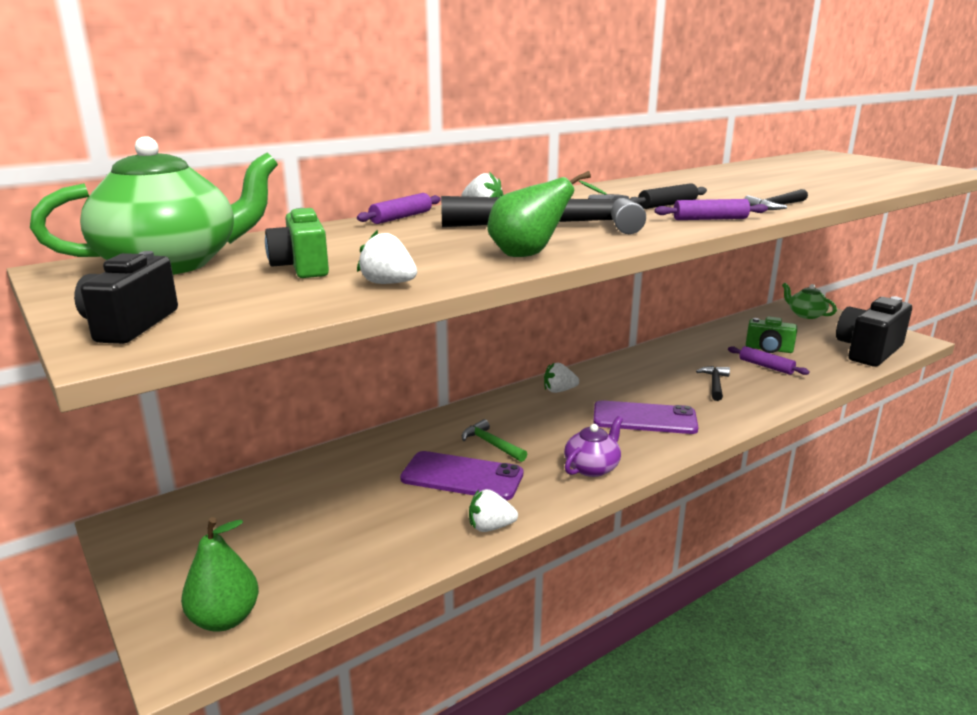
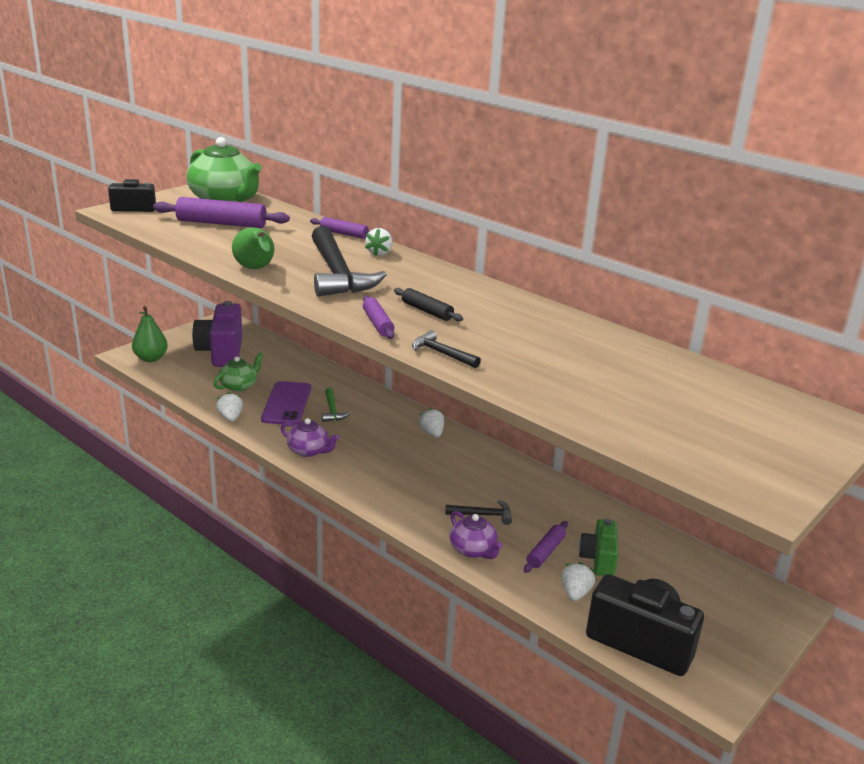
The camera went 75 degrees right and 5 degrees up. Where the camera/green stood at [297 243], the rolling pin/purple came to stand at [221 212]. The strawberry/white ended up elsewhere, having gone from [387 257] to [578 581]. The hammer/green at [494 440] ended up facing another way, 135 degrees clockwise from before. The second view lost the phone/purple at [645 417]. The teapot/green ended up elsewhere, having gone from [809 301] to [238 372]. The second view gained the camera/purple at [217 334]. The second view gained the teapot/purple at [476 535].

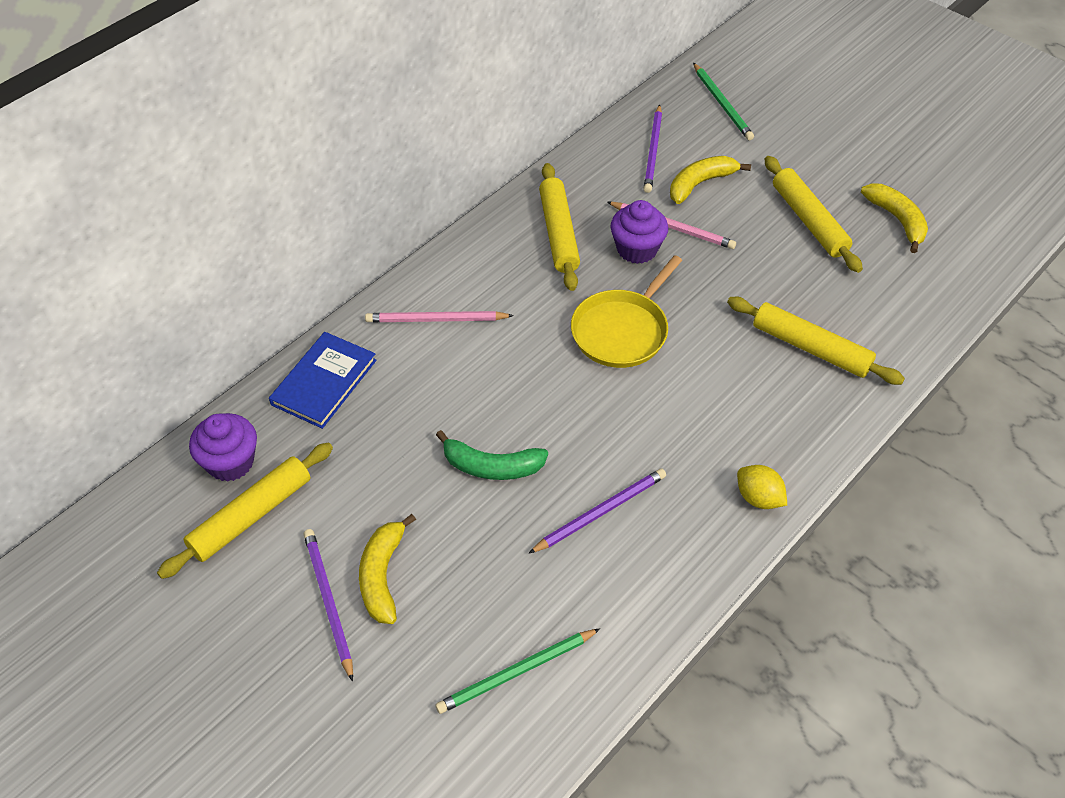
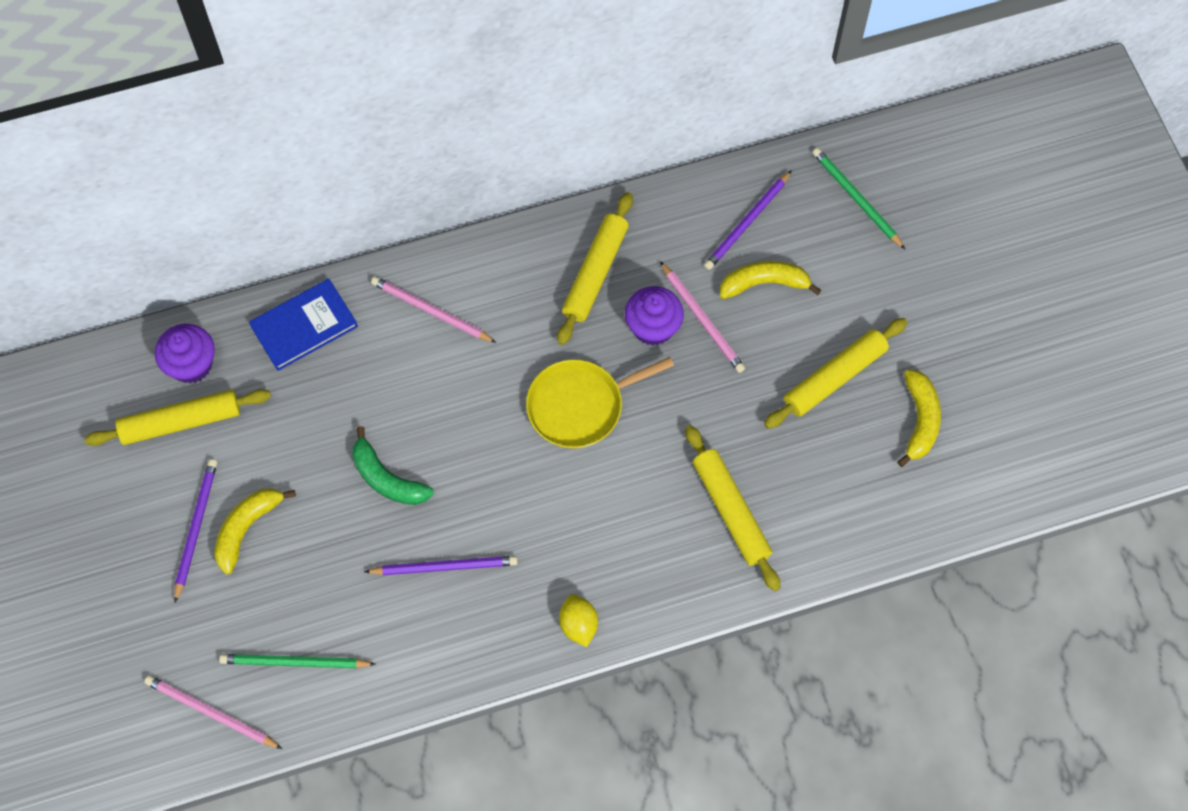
The camera went 30 degrees right and 15 degrees up. The pencil/green at [723 101] ended up facing another way, 135 degrees clockwise from before. The rolling pin/yellow at [813 214] ended up facing another way, 45 degrees clockwise from before. The second view gained the pencil/pink at [213 712].

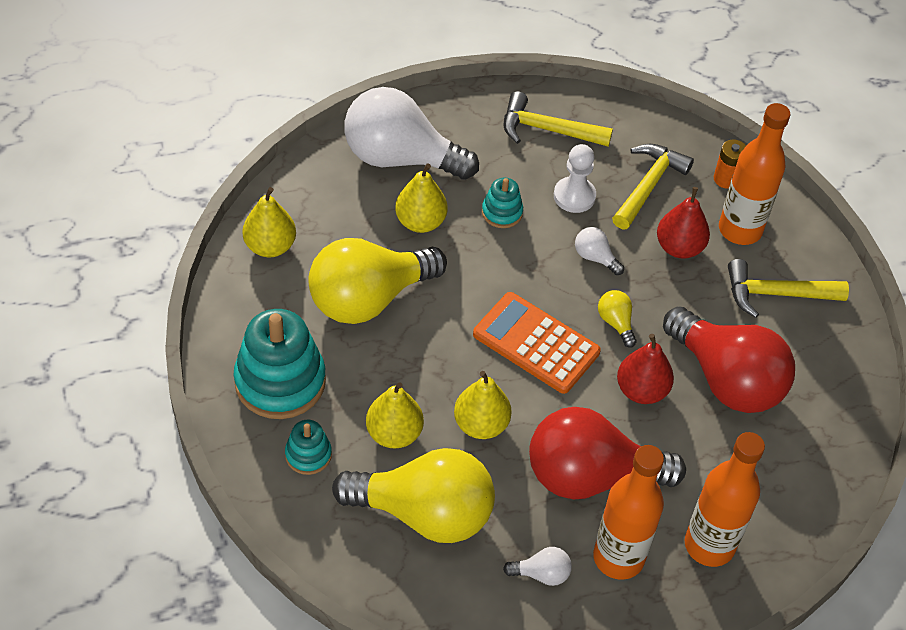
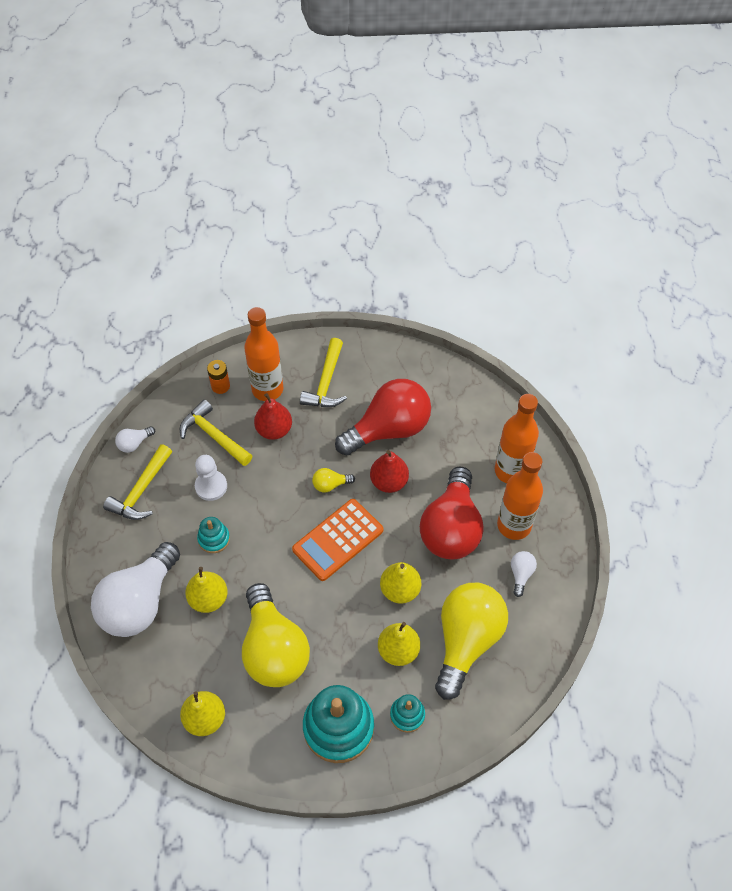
The camera went 75 degrees left and 5 degrees up. The light bulb/white ended up elsewhere, having gone from [599 251] to [135 439].

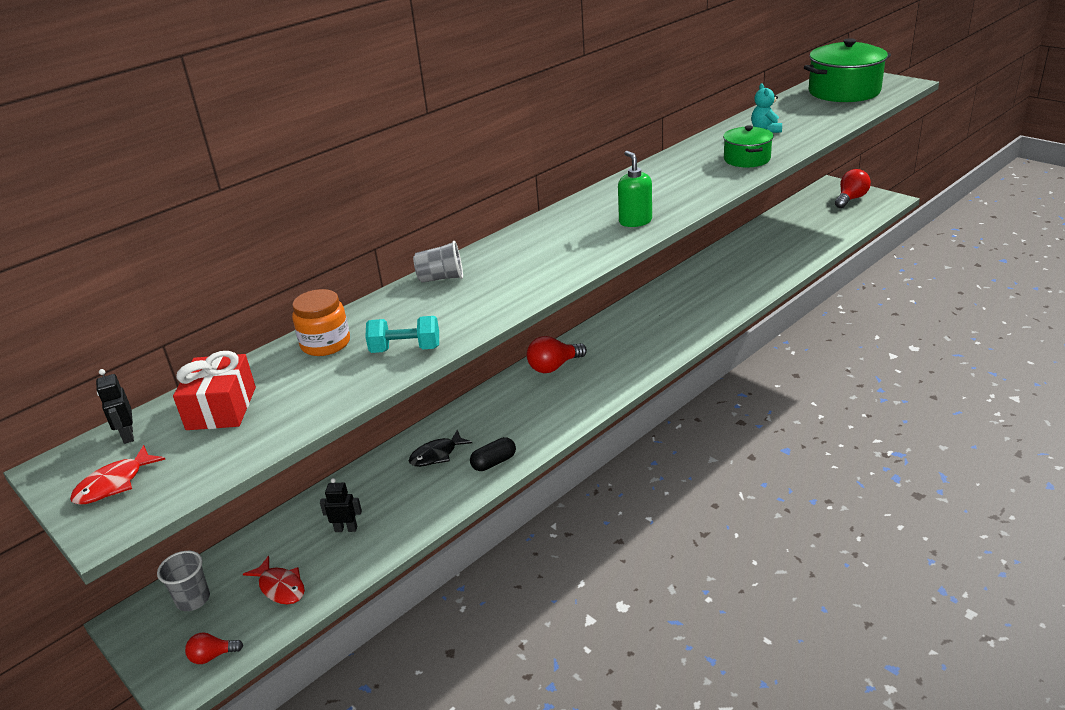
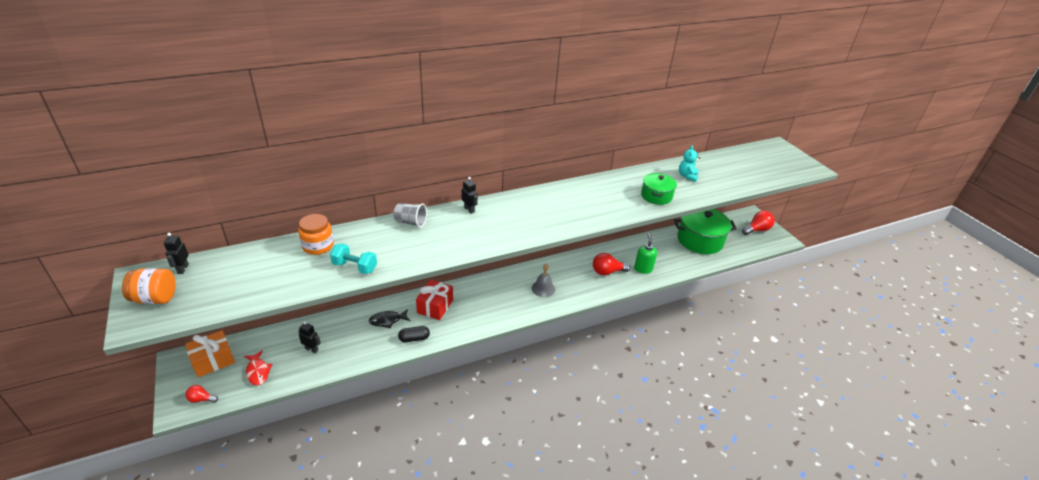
The camera went 15 degrees right and 5 degrees up. Where the fish/red stood at [118 475], the jar/orange came to stand at [149 286]. Where the cup/grey stood at [183 581], the gift/orange came to stand at [210 353]. The gift/red ended up elsewhere, having gone from [214 390] to [434 300]. The light bulb/red ended up elsewhere, having gone from [557 354] to [612 264]. The soap dispenser/green ended up elsewhere, having gone from [635 189] to [645 254]. The pot/green ended up elsewhere, having gone from [847 70] to [705 231]. The second view gained the robot/black at [470 195]. The second view gained the bell/grey at [543 280].

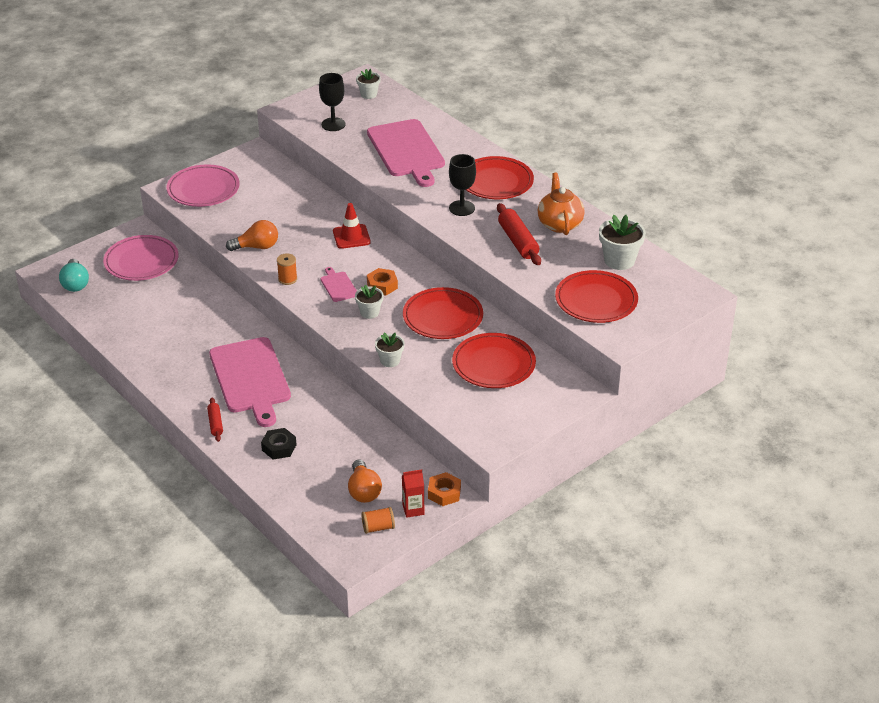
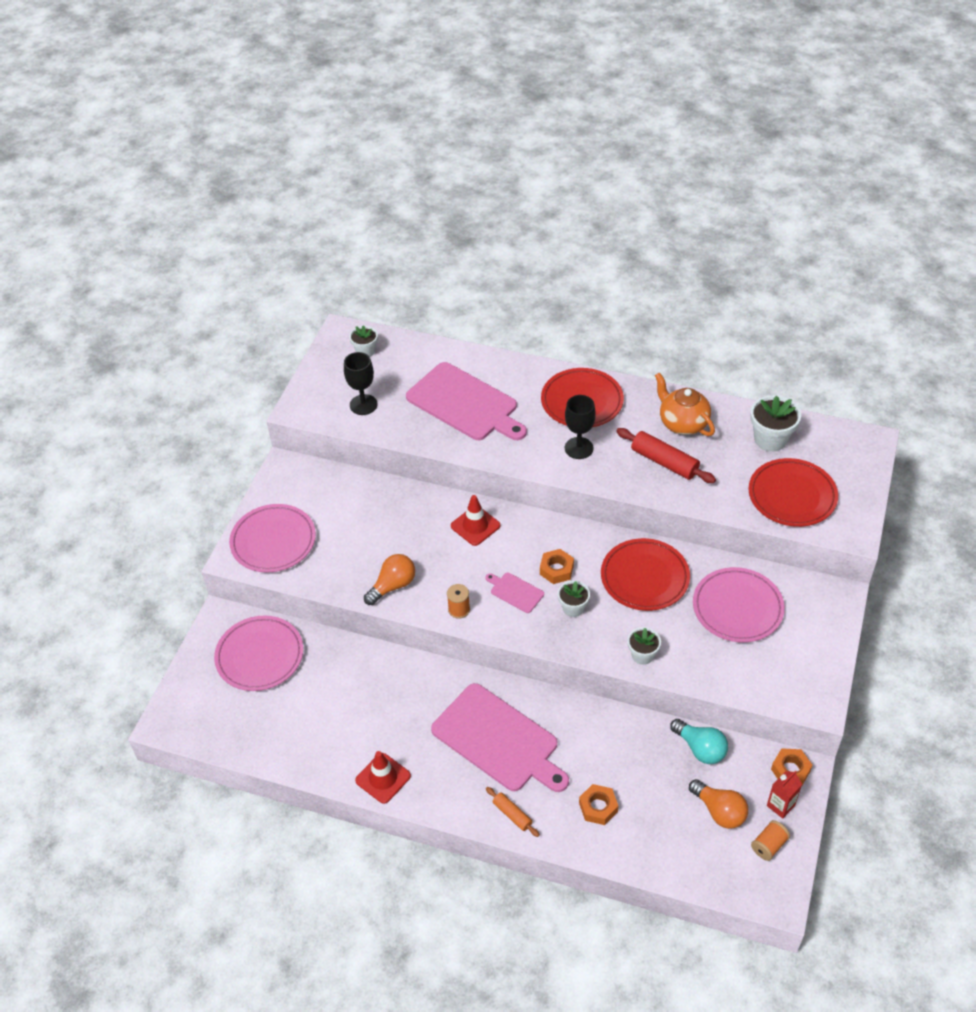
The camera went 30 degrees left and 10 degrees up. The light bulb/turquoise ended up elsewhere, having gone from [74 275] to [699 741]. What was the rolling pin/red at [215 420] turned into the rolling pin/orange at [513 812]. What was the nut/black at [279 443] turned into the nut/orange at [599 804]. What was the plate/red at [494 360] turned into the plate/pink at [739 604]. The second view gained the traffic cone/red at [383 777].

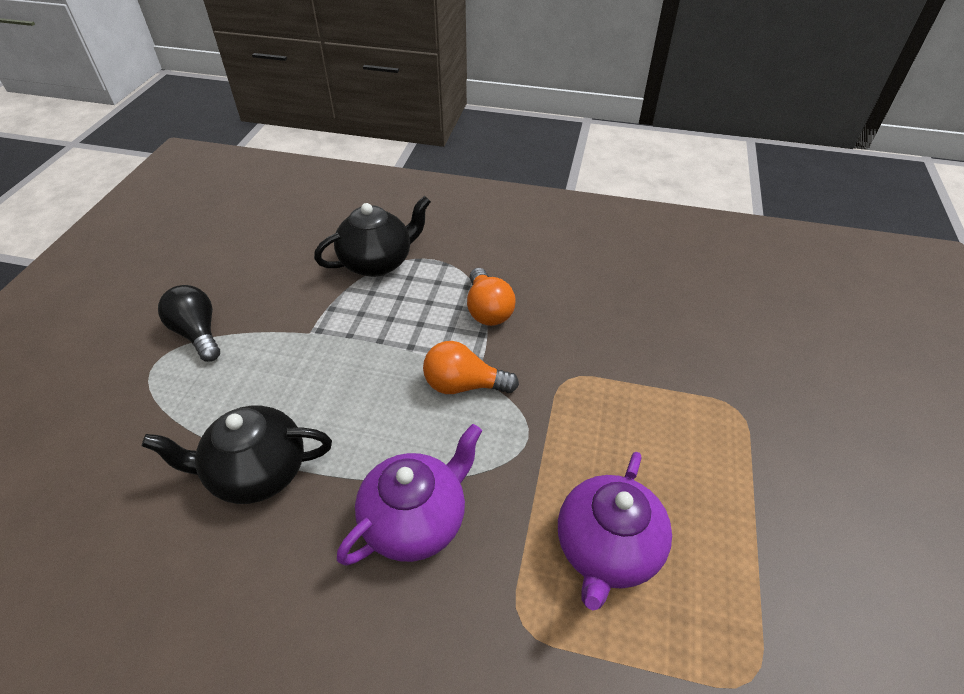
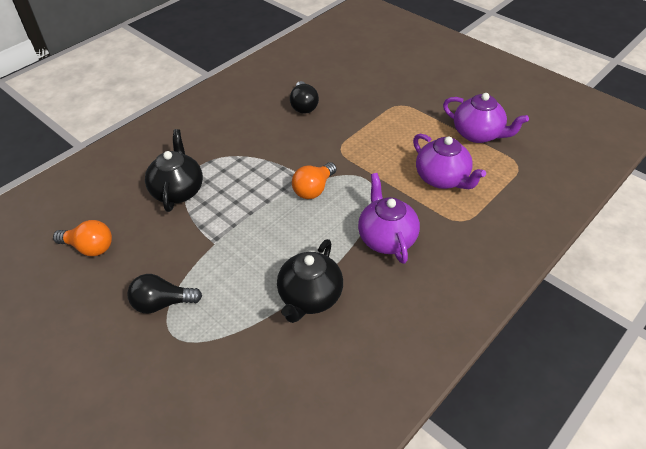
The camera went 60 degrees left and 0 degrees up. The light bulb/orange ended up elsewhere, having gone from [491 297] to [82 238]. The second view gained the light bulb/black at [304 97]. The second view gained the teapot/purple at [486 118].

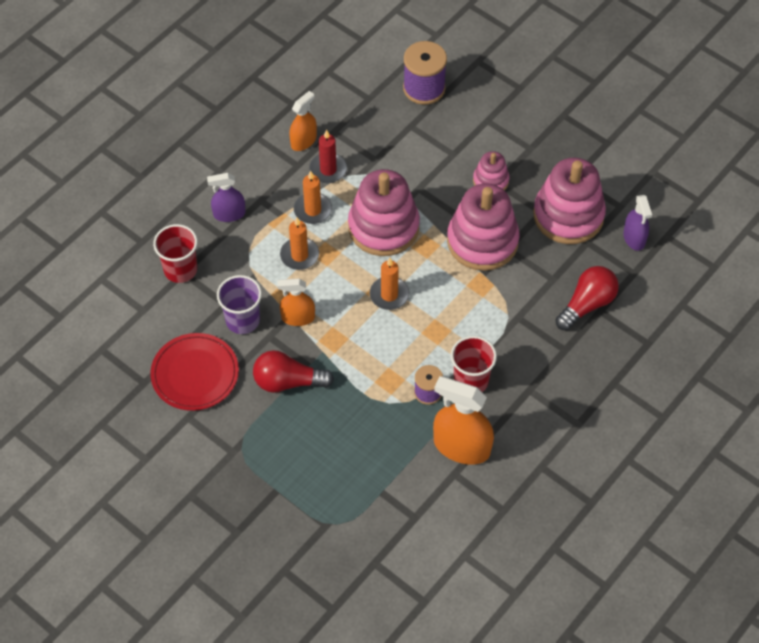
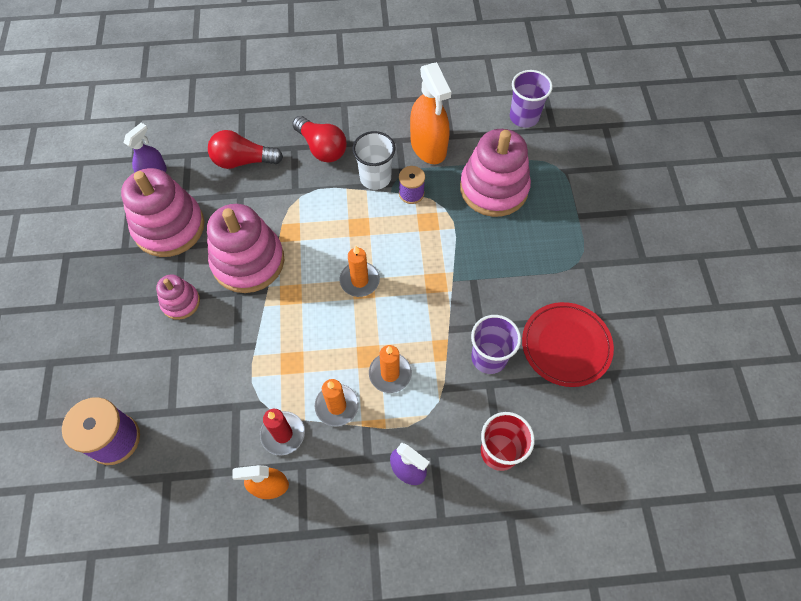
The camera went 135 degrees left and 5 degrees up. The light bulb/red ended up elsewhere, having gone from [293 371] to [319 139]. The second view lost the spray bottle/orange at [296 302]. The stacking toy/pink ended up elsewhere, having gone from [384 212] to [495 173]. What was the cup/red at [474 364] turned into the cup/white at [373 160]. The second view gained the cup/purple at [531 99].

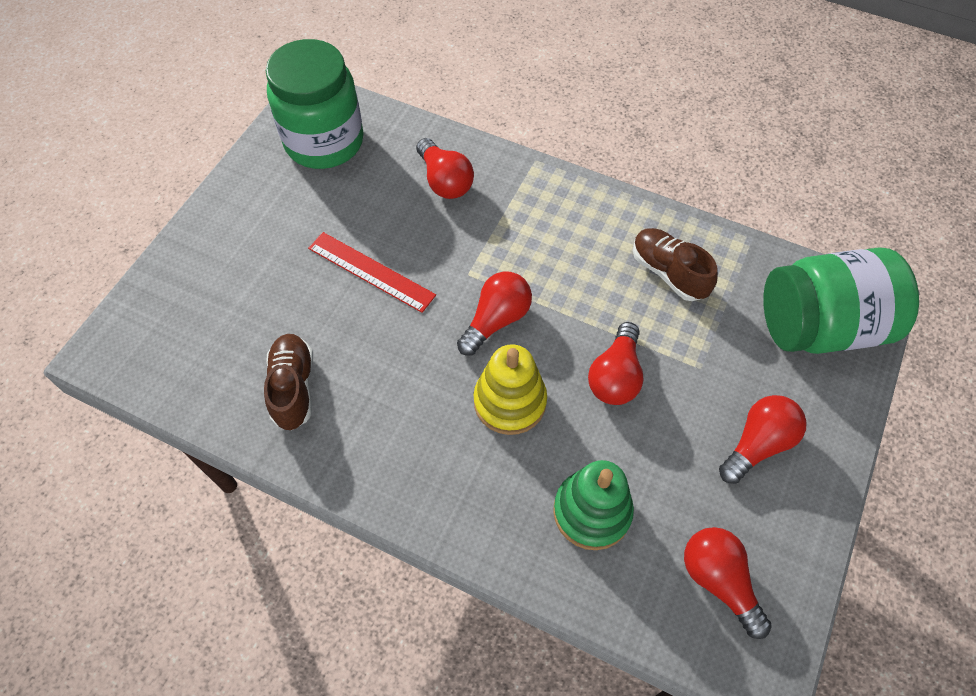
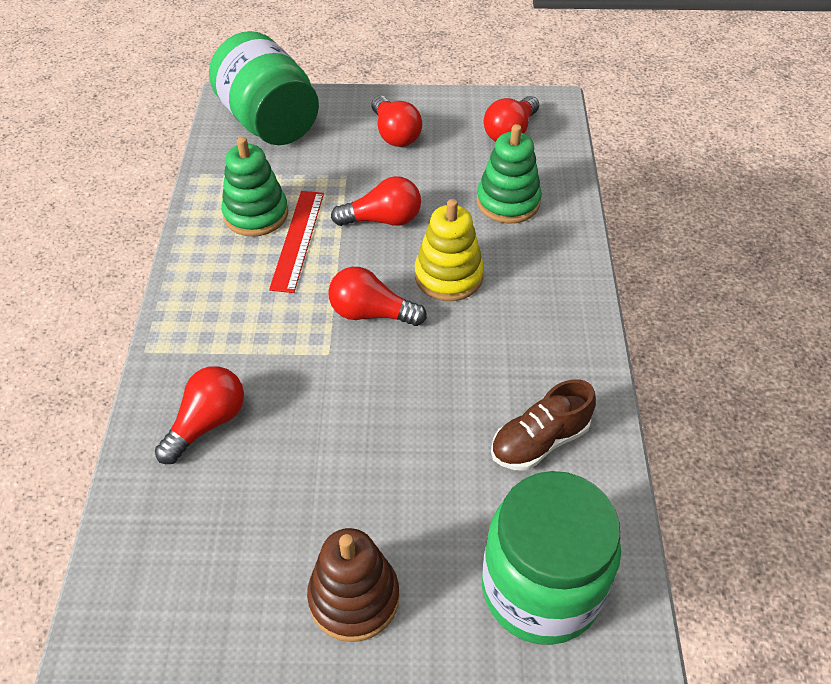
The camera went 115 degrees left and 10 degrees down. The jar/green ended up elsewhere, having gone from [315 104] to [551 558]. The ruler/red ended up elsewhere, having gone from [372 272] to [296 242]. Where the shoe/brown stood at [675 264], the stacking toy/green came to stand at [254 187]. The light bulb/red at [763 439] ended up facing another way, 135 degrees counterclockwise from before. The second view gained the stacking toy/brown at [353 585].

